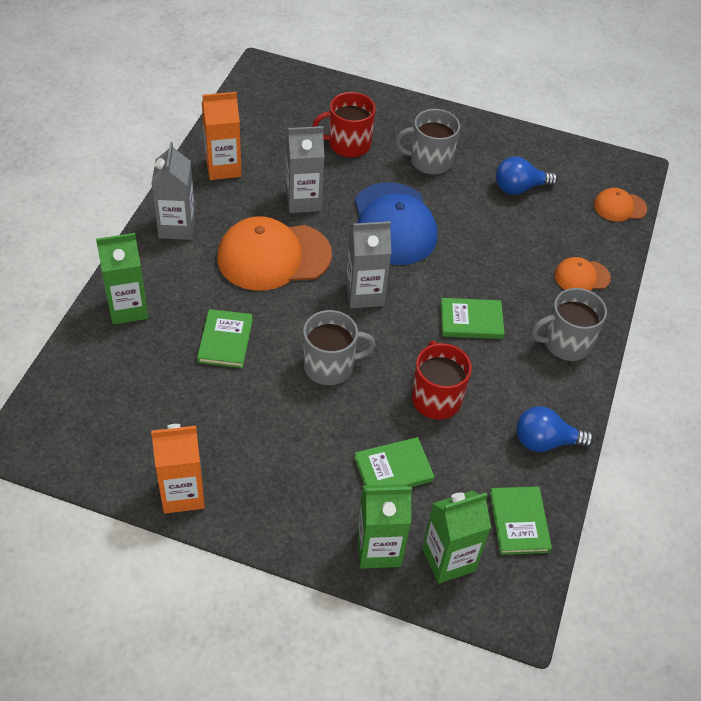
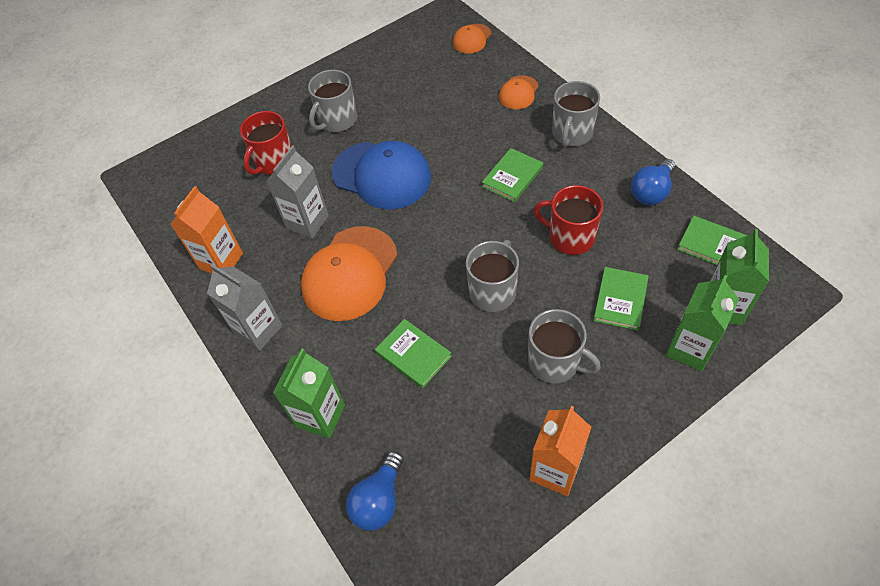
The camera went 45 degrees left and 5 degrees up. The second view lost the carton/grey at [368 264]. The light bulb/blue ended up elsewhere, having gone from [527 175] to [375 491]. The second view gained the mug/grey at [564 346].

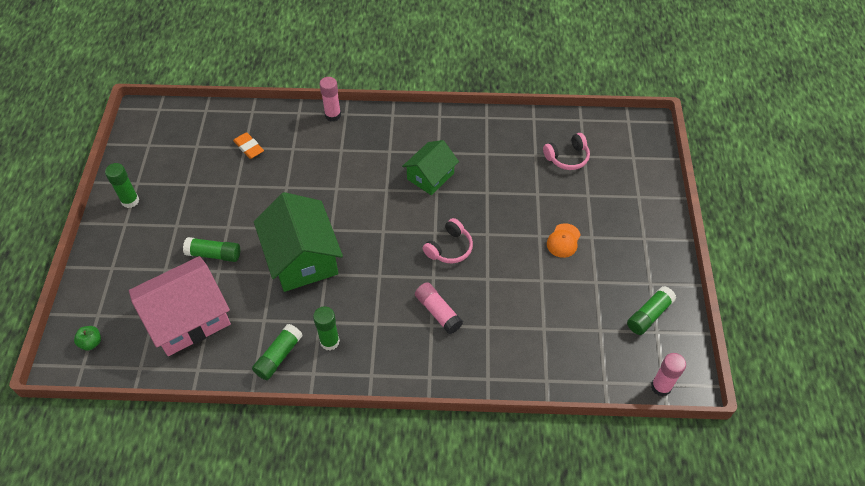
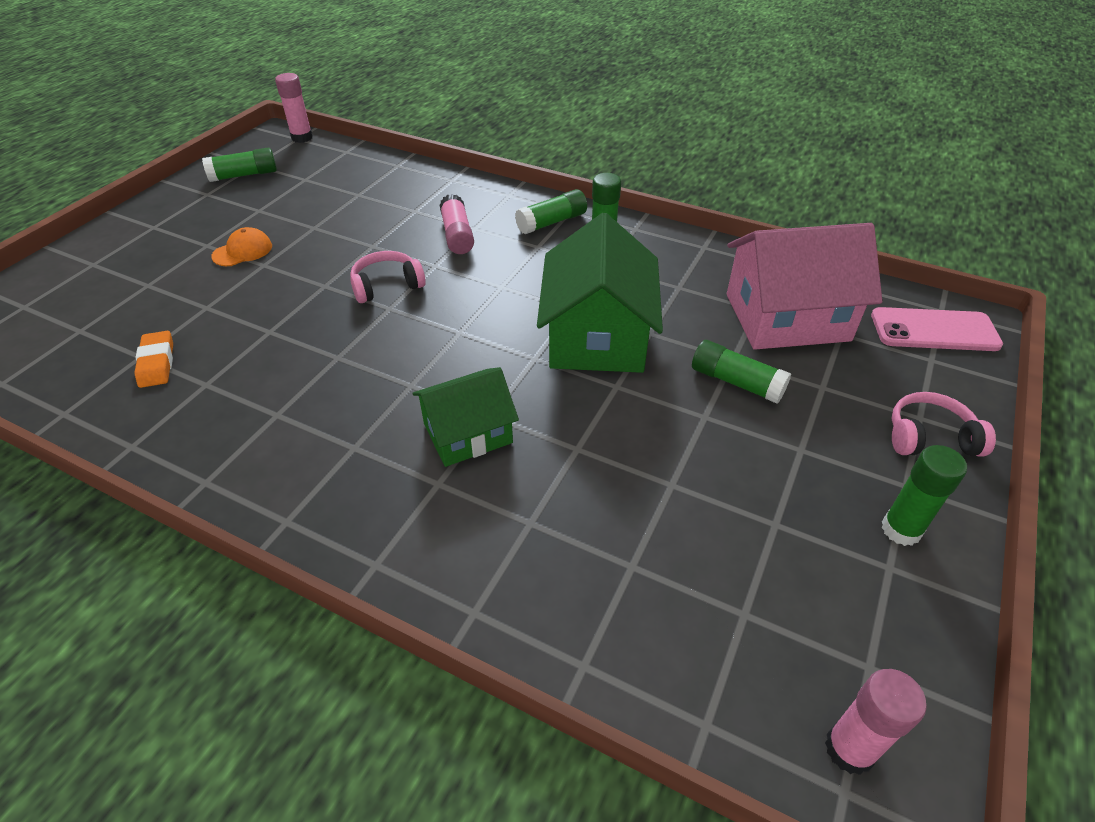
The camera went 155 degrees left and 10 degrees down. Where the apple/green stood at [87 338], the phone/pink came to stand at [937 329]. The eraser/orange ended up elsewhere, having gone from [248 145] to [154 359]. The glue stick/green ended up elsewhere, having gone from [277 352] to [551 211]. The glue stick/pink ended up elsewhere, having gone from [330 99] to [876 722]. The house/green ended up elsewhere, having gone from [430 167] to [465 417]. The headphones/pink ended up elsewhere, having gone from [566 151] to [944 424].

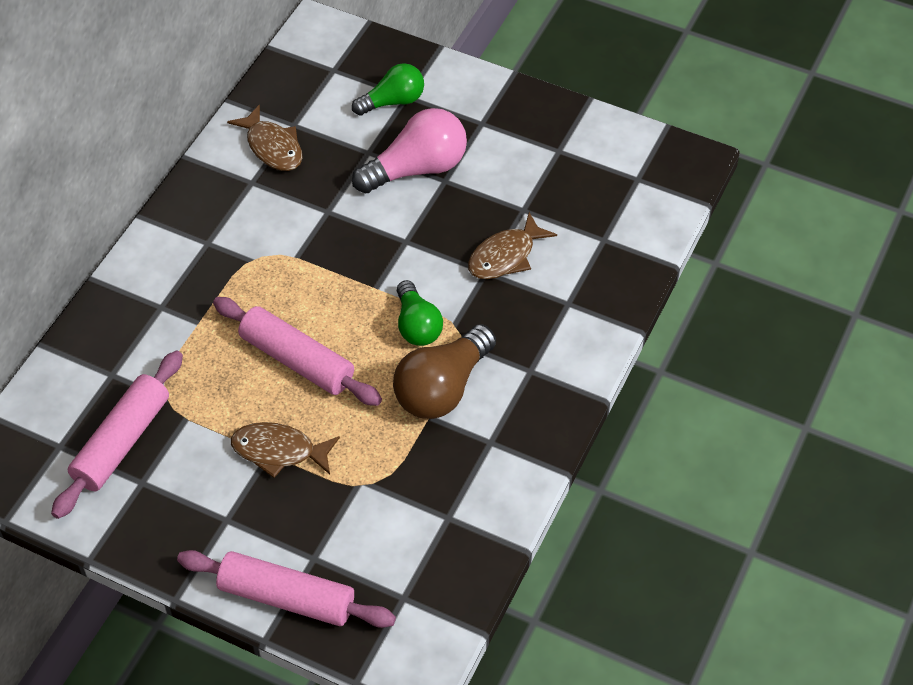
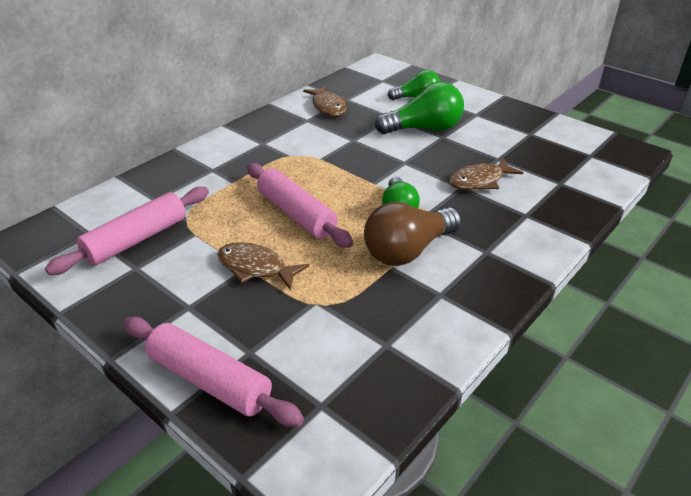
The camera went 15 degrees right and 15 degrees down. What was the light bulb/pink at [409 151] turned into the light bulb/green at [419 108].

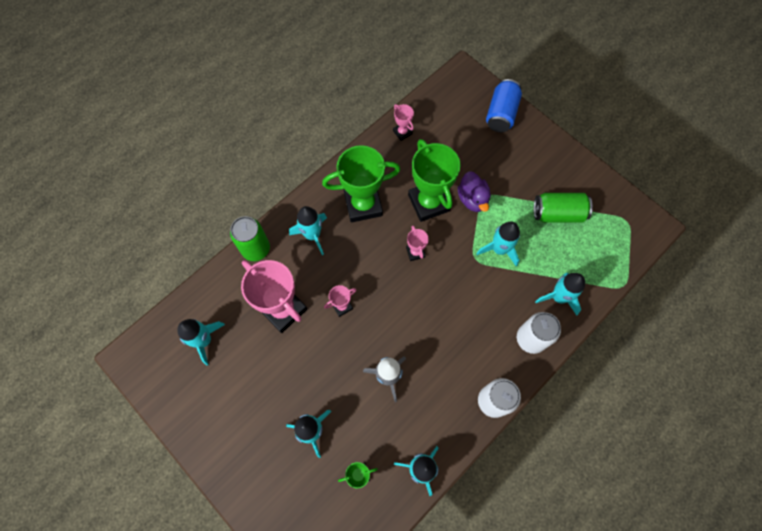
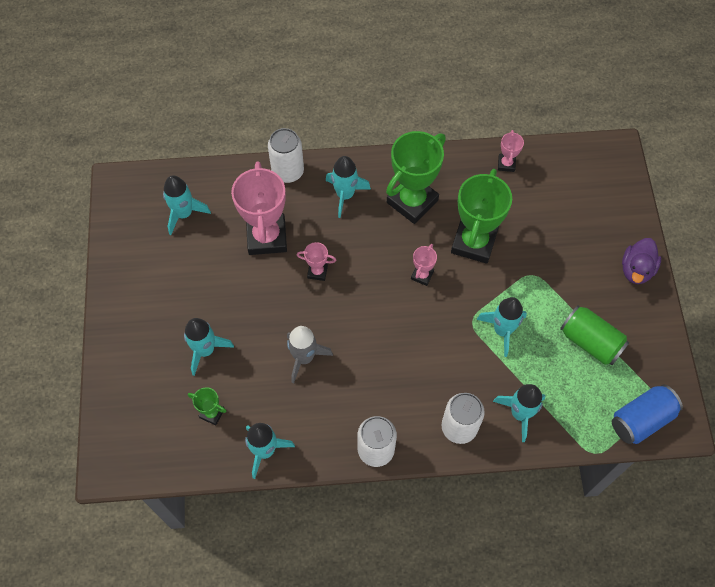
The camera went 40 degrees right and 5 degrees down. What was the can/green at [250 238] turned into the can/white at [286 155]. The trophy/green at [361 183] ended up facing another way, 75 degrees counterclockwise from before. The duck/purple ended up elsewhere, having gone from [474 191] to [641 261]. The can/blue ended up elsewhere, having gone from [504 105] to [647 414].

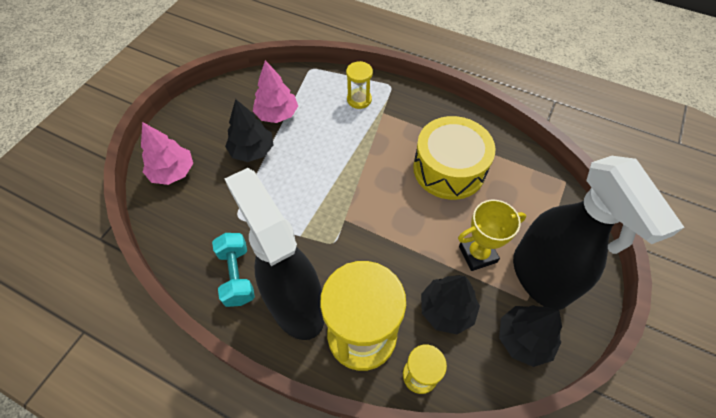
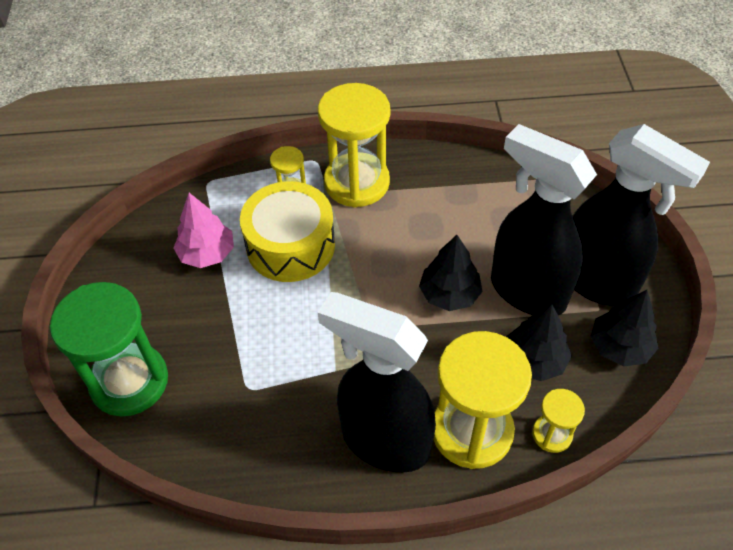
The camera went 30 degrees left and 5 degrees down. Where the tree/pink stood at [167 153], the hourglass/green came to stand at [109 349]. The second view lost the dumbbell/turquoise at [233 270]. The tree/black ended up elsewhere, having gone from [249 130] to [451 273]. The drum/yellow ended up elsewhere, having gone from [454 158] to [287 231]. Where the trophy/yellow stood at [492 235], the spray bottle/black came to stand at [544 219]. The second view gained the hourglass/yellow at [354 145].

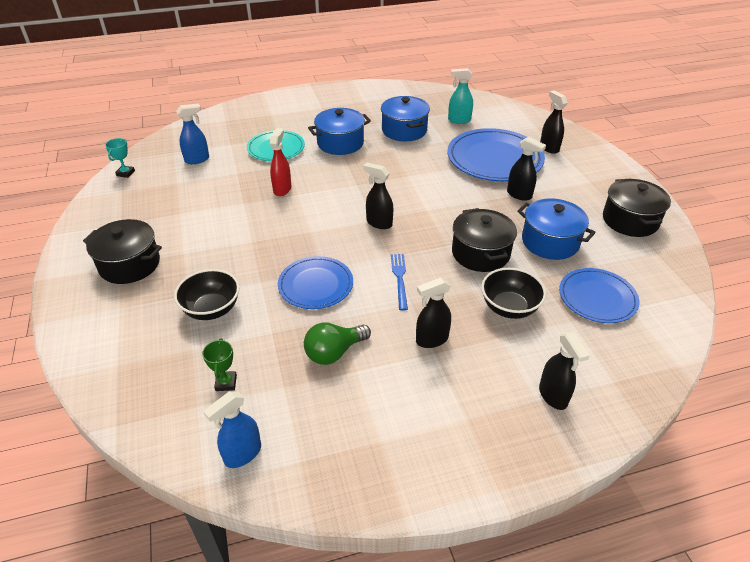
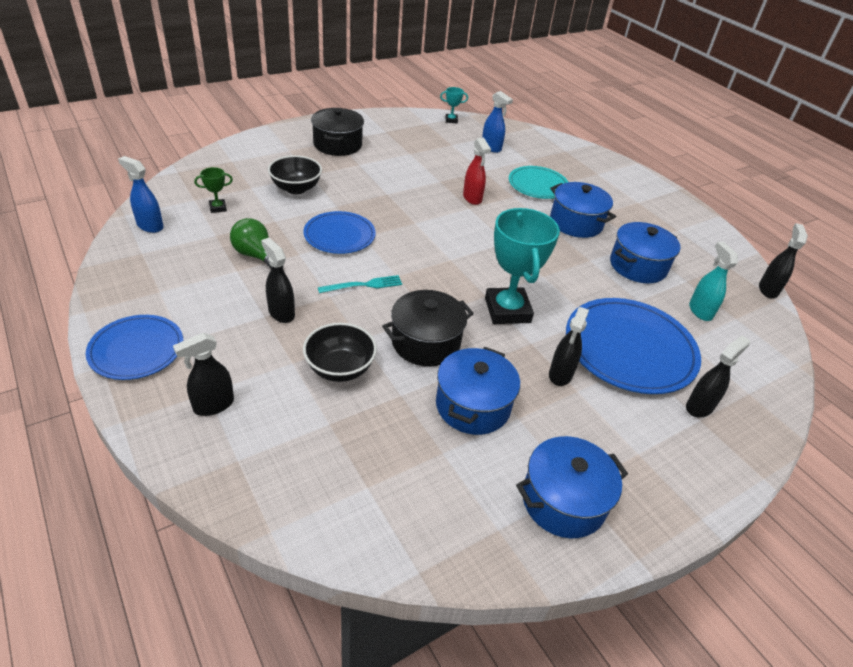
The camera went 70 degrees right and 0 degrees up. The spray bottle/red at [280 162] ended up facing another way, 75 degrees clockwise from before. The spray bottle/black ended up elsewhere, having gone from [378 196] to [783 260]. What was the fork/blue at [399 282] turned into the fork/turquoise at [360 284]. The plate/blue ended up elsewhere, having gone from [599 295] to [134 347]. What was the pot/black at [637 207] turned into the pot/blue at [572 487]. The second view gained the trophy/turquoise at [522 266].

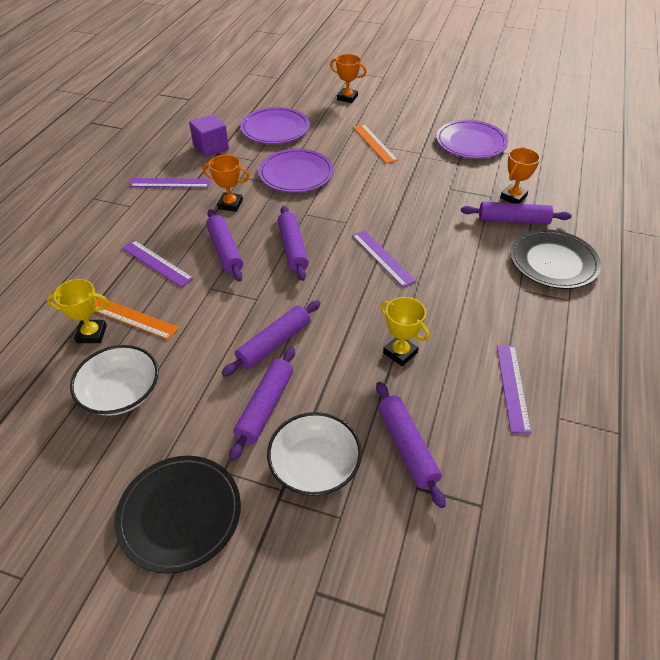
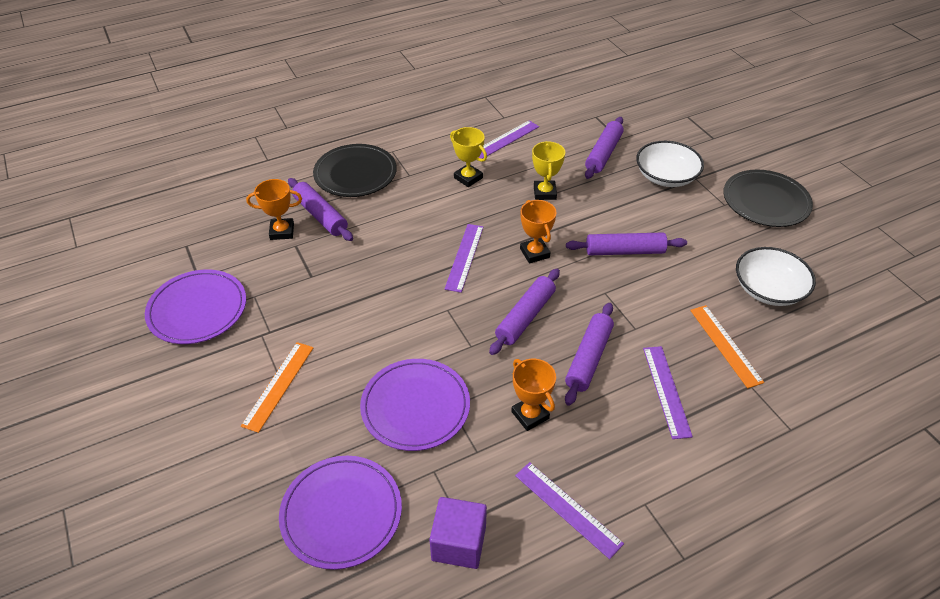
The camera went 135 degrees left and 0 degrees up. The trophy/yellow ended up elsewhere, having gone from [78 311] to [468 157]. The second view lost the rolling pin/purple at [262 404]. The trophy/orange ended up elsewhere, having gone from [348 78] to [538 231].

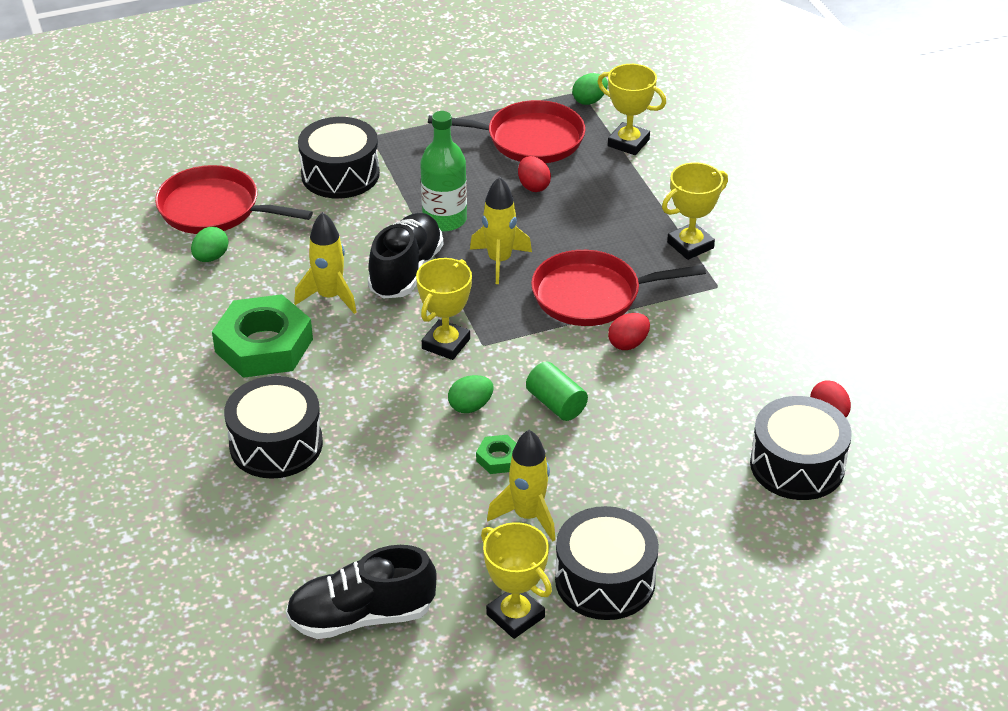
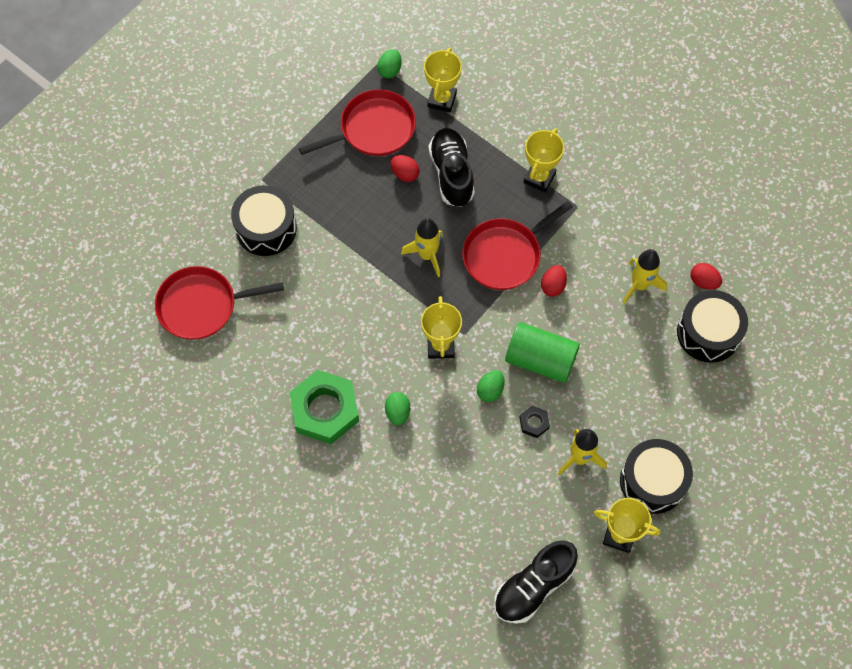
The camera went 30 degrees left and 25 degrees up. The egg/green ended up elsewhere, having gone from [209 244] to [397 408]. The second view lost the drum/black at [273 427]. The rocket/yellow ended up elsewhere, having gone from [325 263] to [644 276]. The shoe/black ended up elsewhere, having gone from [405 255] to [451 167]. The second view lost the bottle/green at [443 171]. What was the nut/green at [496 454] turned into the nut/black at [534 422]. The size of the cylinder/green at [557 391] changed by a factor of 1.65. The trophy/yellow at [631 109] ended up facing another way, 75 degrees counterclockwise from before.

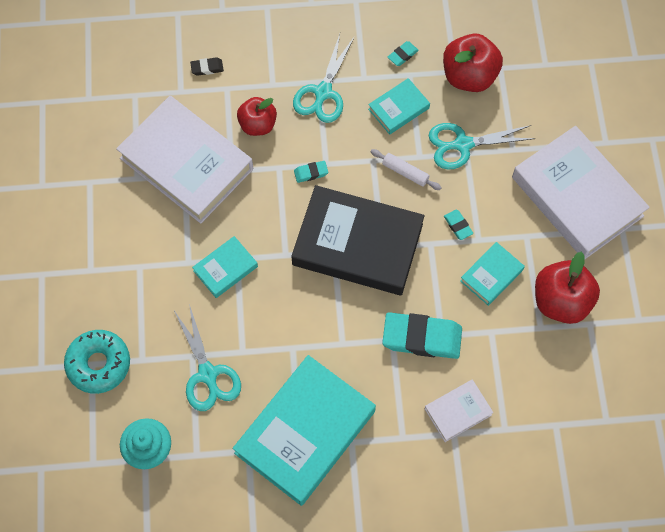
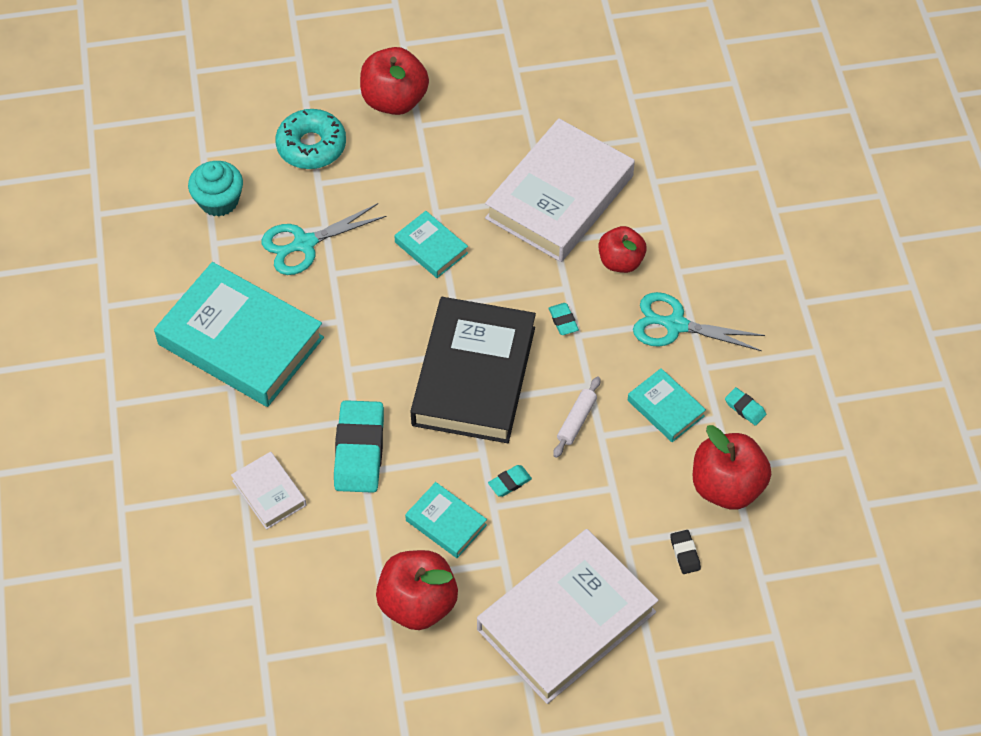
The camera went 85 degrees right and 10 degrees down. The eraser/black ended up elsewhere, having gone from [207 67] to [685 552]. The second view lost the scissors/turquoise at [482 146]. The second view gained the apple/red at [394 81].

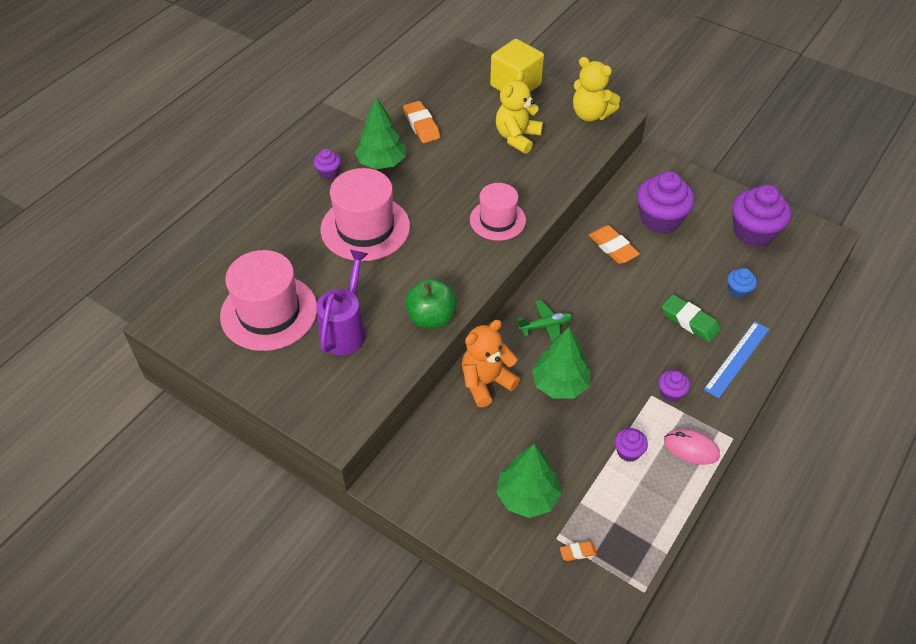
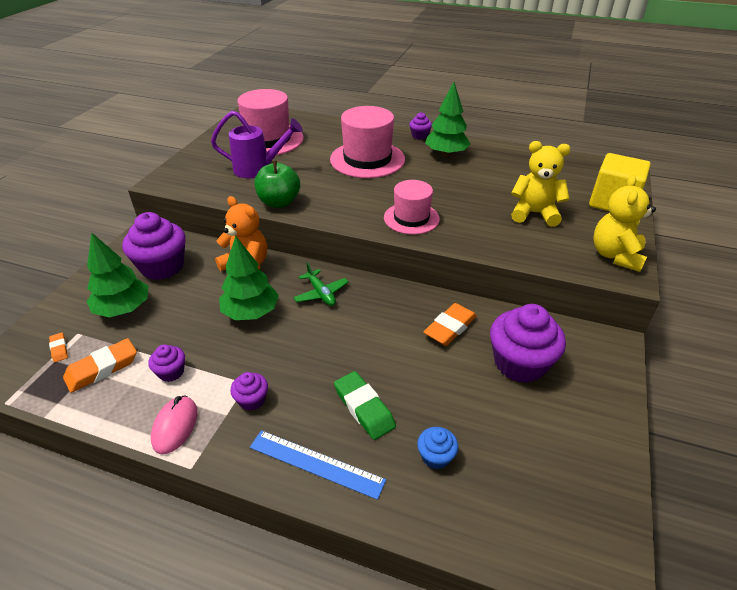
The camera went 75 degrees right and 10 degrees down. The eraser/orange ended up elsewhere, having gone from [421 122] to [100 365]. The eraser/green at [691 318] ended up facing another way, 60 degrees counterclockwise from before. The cupcake/purple ended up elsewhere, having gone from [761 215] to [153 246].

